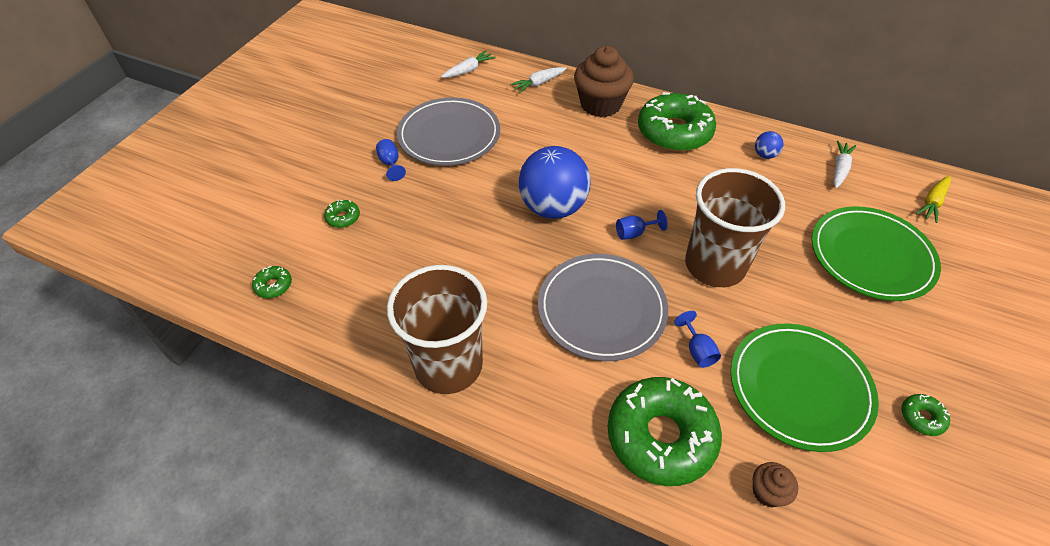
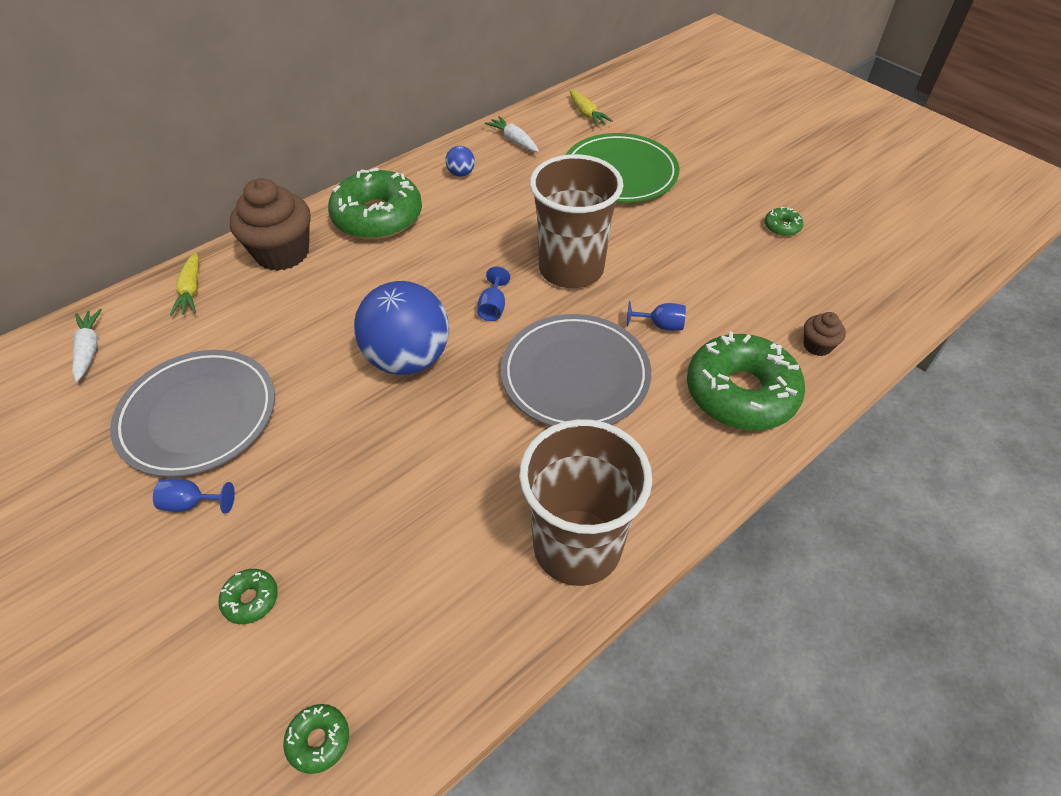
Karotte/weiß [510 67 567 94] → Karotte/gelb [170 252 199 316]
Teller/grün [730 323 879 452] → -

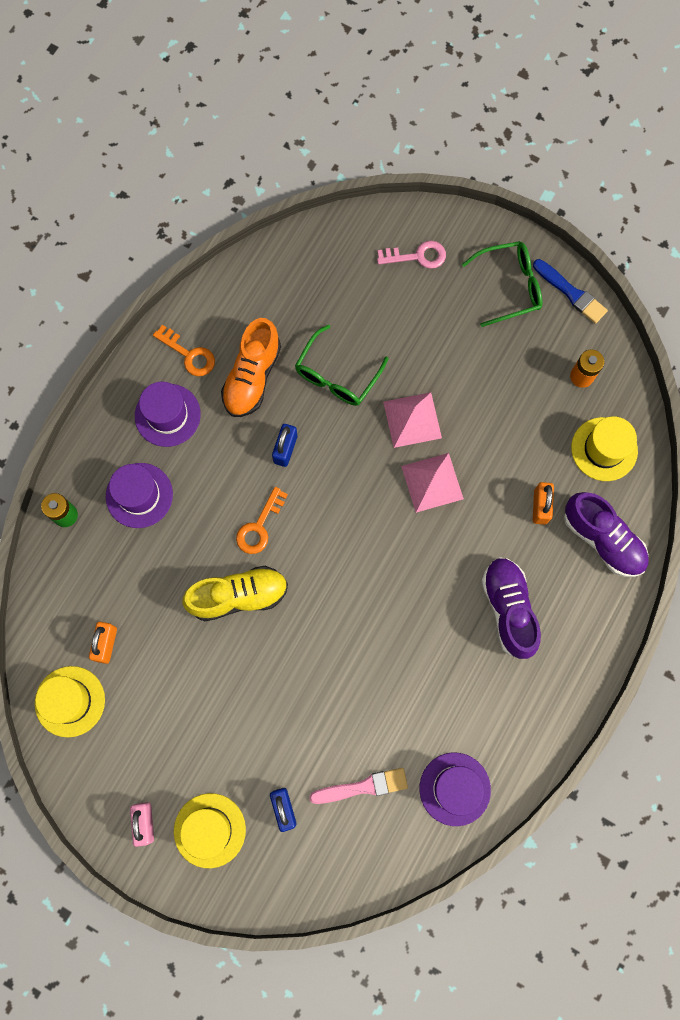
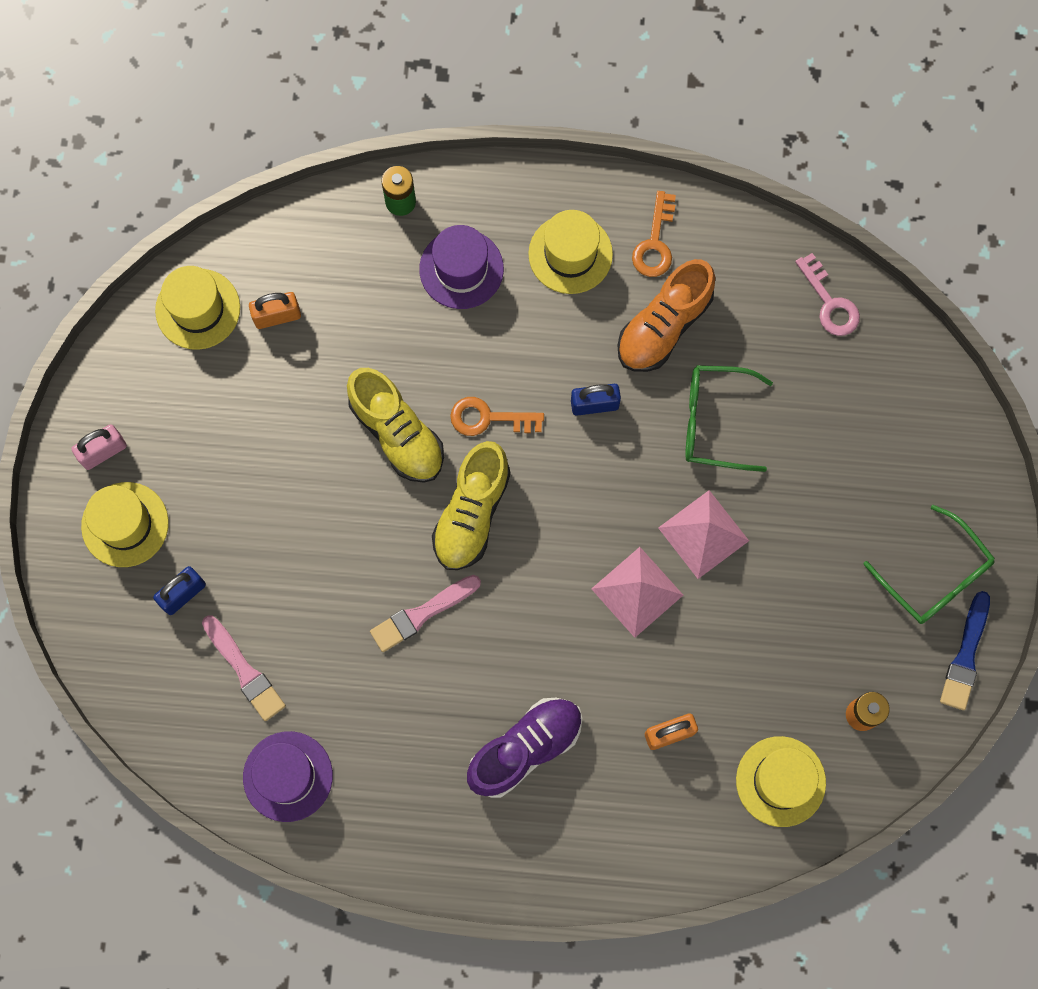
Schlüssel/rosa [377 241 446 269] → Schlüssel/rosa [795 253 860 336], moved
Schuh/orange [221 318 281 417] → Schuh/orange [617 259 715 372], 45 degrees counterclockwise
Hut/lila [135 382 201 447] → Hut/gelb [528 210 613 294]
Schuh/lila [564 492 649 577] → -
- → Schuh/gelb [432 441 511 570]
- → Pinsel/rosa [370 575 481 652]

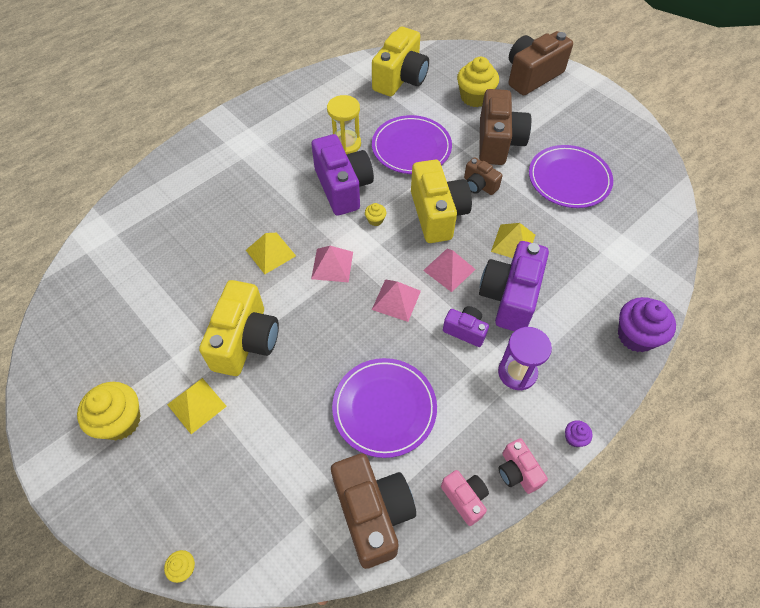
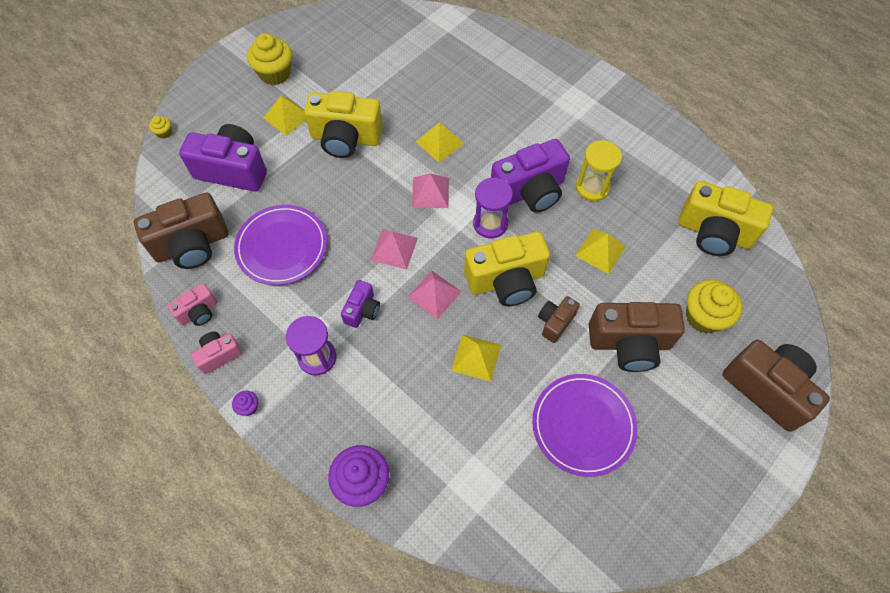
Teller/lila [372 115 452 174] → Pyramide/gelb [575 229 626 274]
Muffin/gelb [365 203 386 226] → Sanduhr/lila [473 177 513 239]
Kamera/lila [479 241 549 331] → Kamera/lila [179 124 267 192], moved

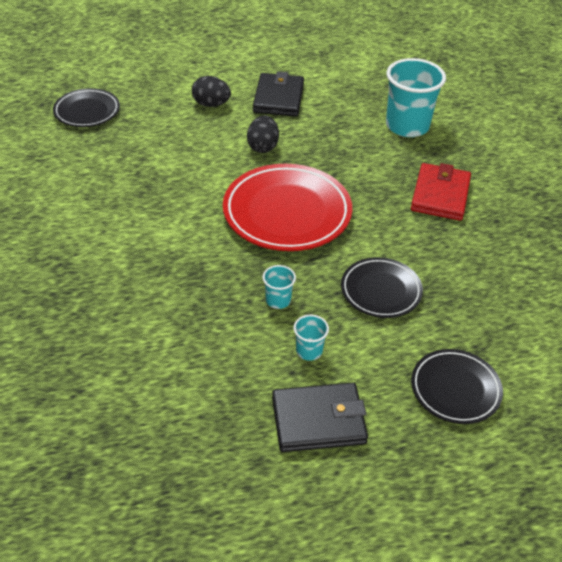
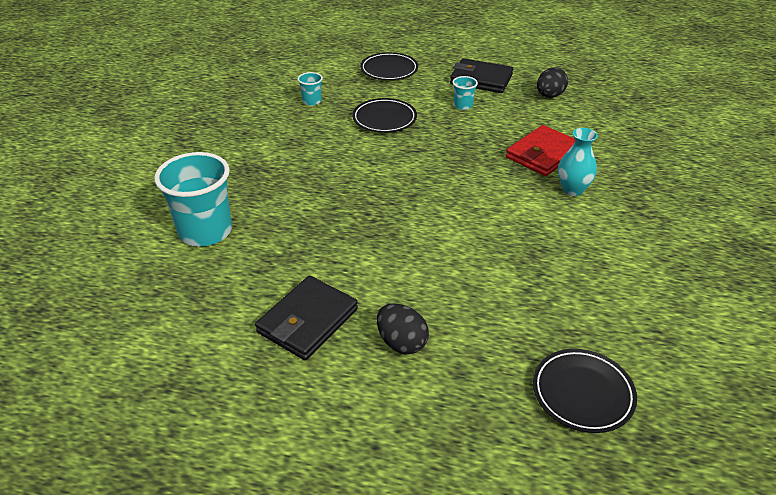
Ei/schwarz [247 115 279 153] → Ei/schwarz [537 67 568 98], moved
Geldbörse/rot [411 163 471 221] → Geldbörse/rot [506 125 575 176], moved
Teller/rot [223 164 352 251] → -
Becher/türkis [262 265 296 309] → Becher/türkis [298 72 323 106], moved
- → Vase/türkis [558 128 598 196]

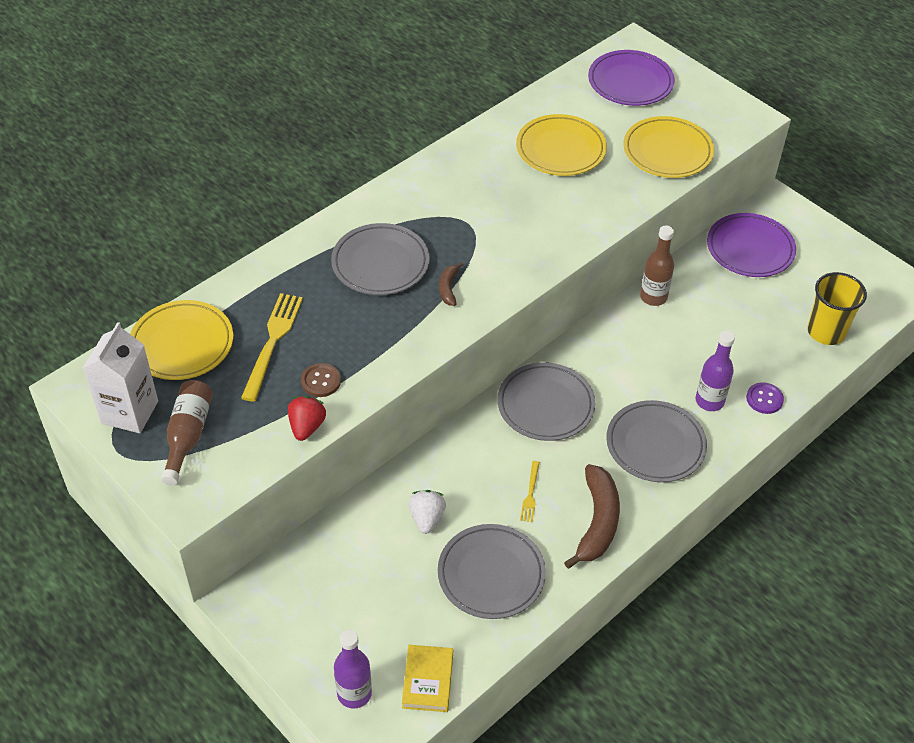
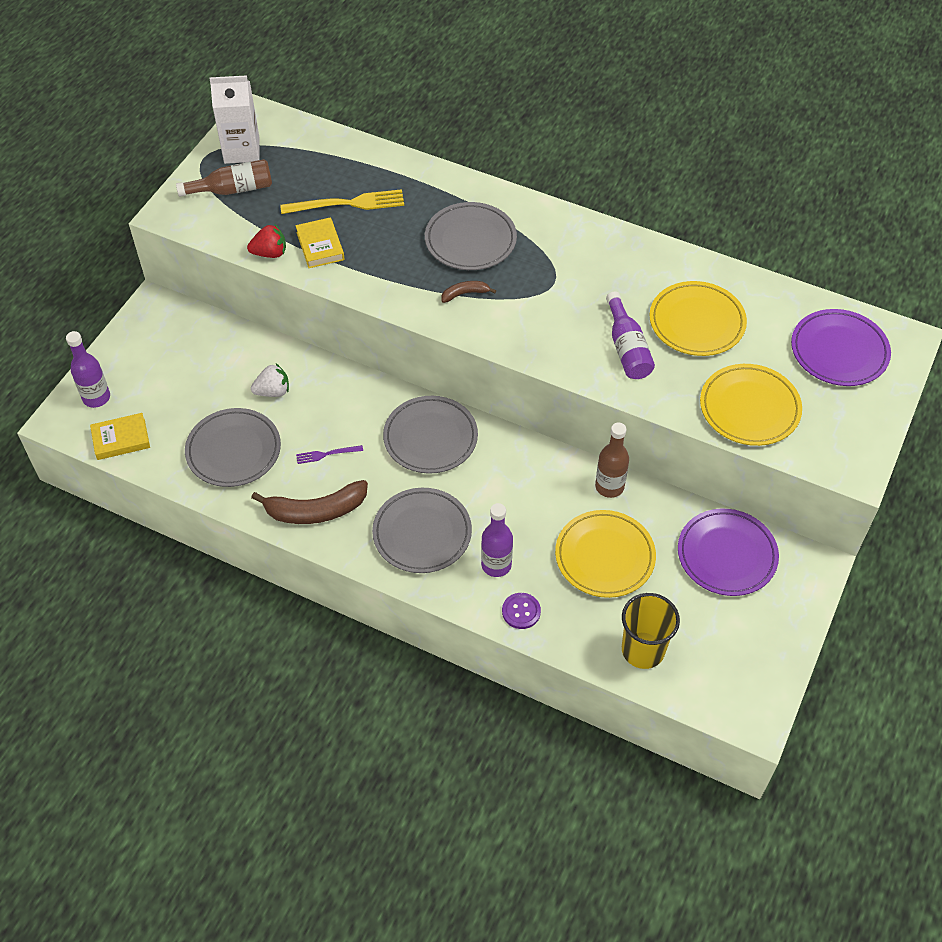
Teller/gelb [130 300 233 380] → Teller/gelb [555 510 656 598], moved
Knopf/braun [301 363 341 397] → Buch/gelb [295 217 344 268]
Gabel/gelb [520 461 540 522] → Gabel/lila [296 445 363 464]
- → Flasche/lila [606 292 655 379]

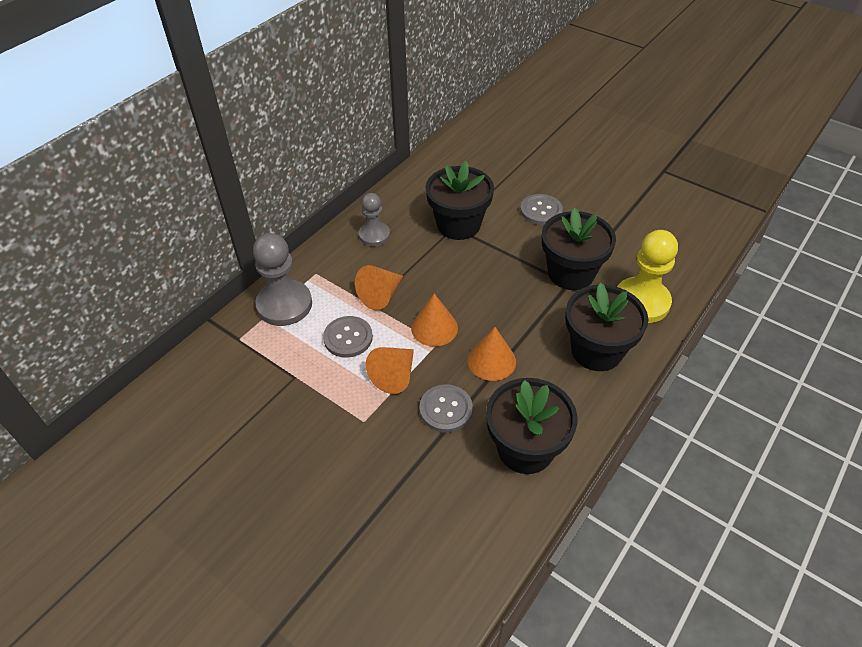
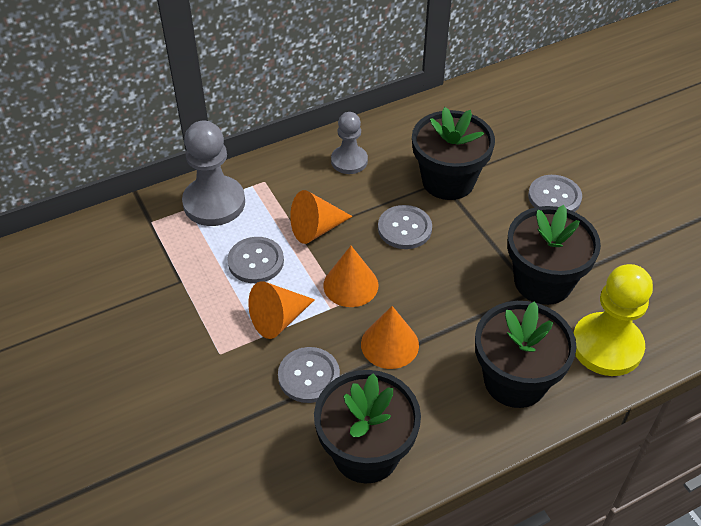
- → Knopf/grau [378 205 432 249]

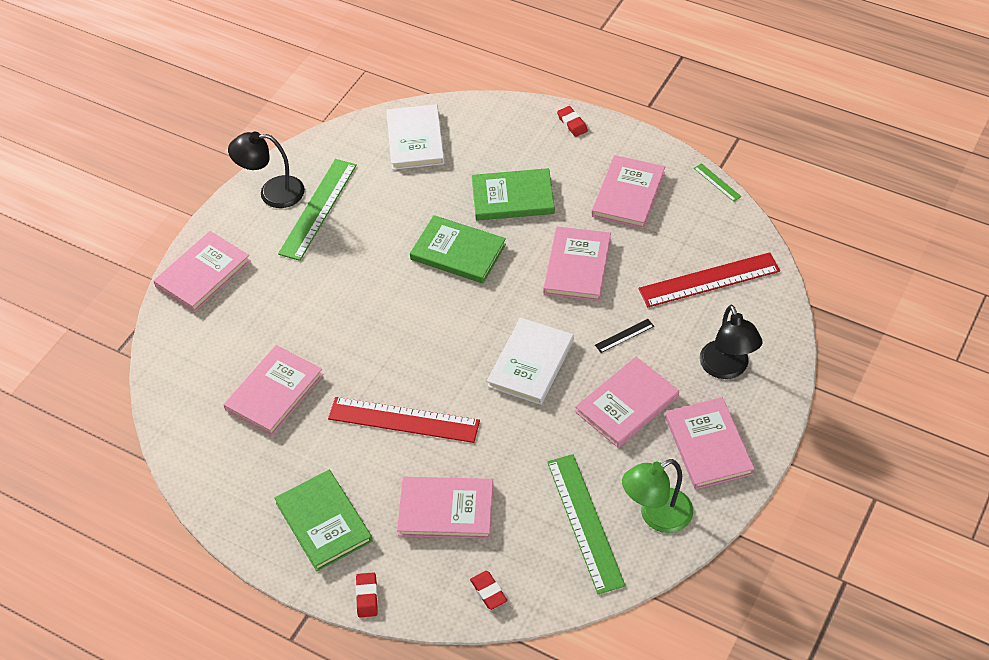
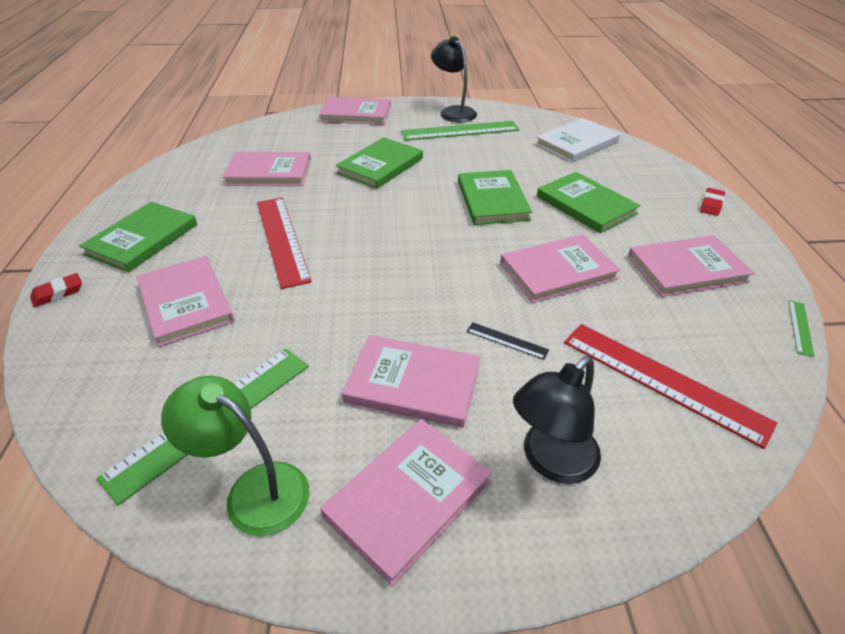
Buch/weiß [487 317 574 405] → -
Radiergummi/rot [470 571 507 610] → -
- → Buch/grün [336 137 423 189]

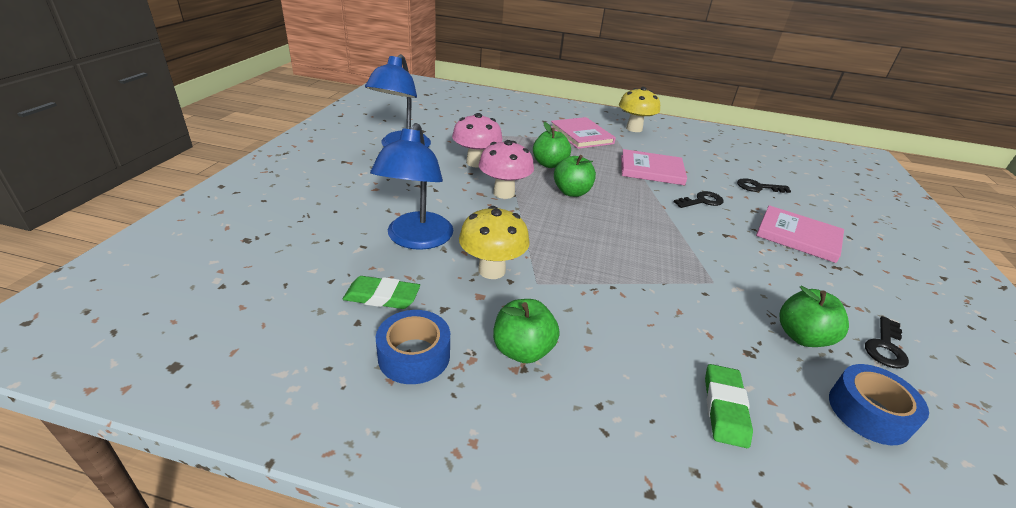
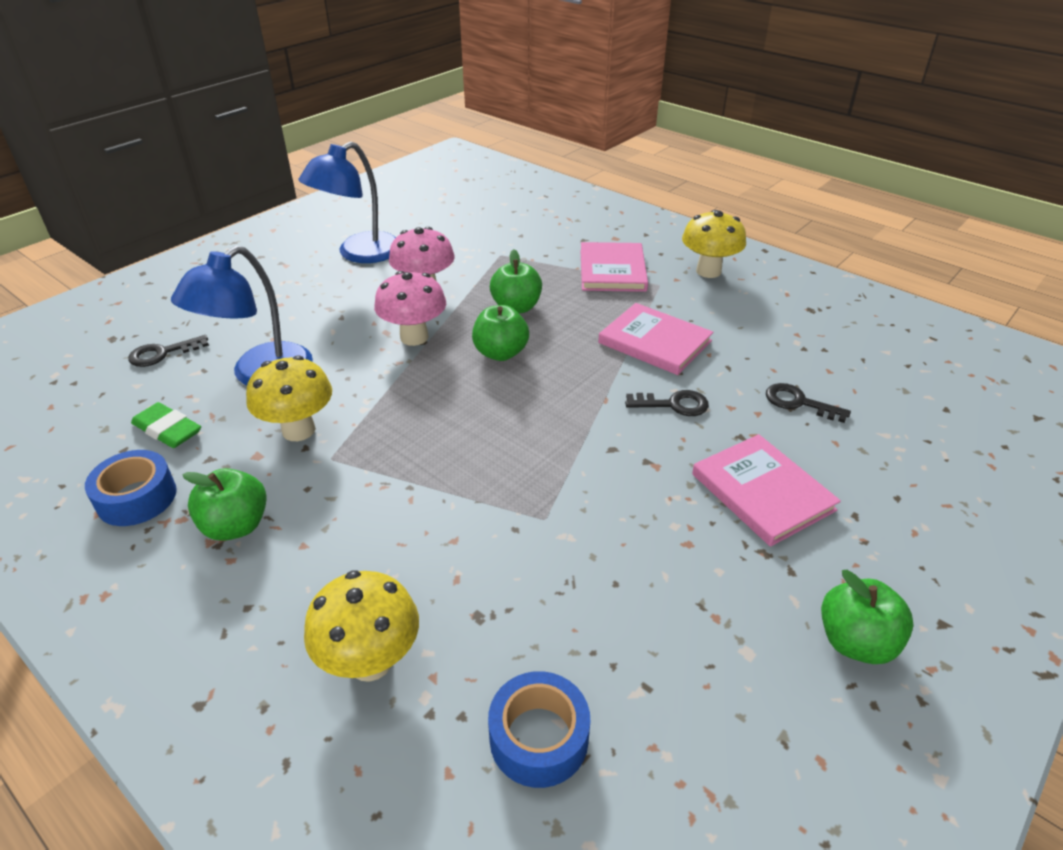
Apfel/grün [780 286 849 347] → Apfel/grün [821 570 914 664], moved
Schlüssel/schwarz [865 316 909 369] → Schlüssel/schwarz [128 335 209 367], moved
Radiergummi/grün [705 364 753 448] → Pilz/gelb [304 570 419 682]

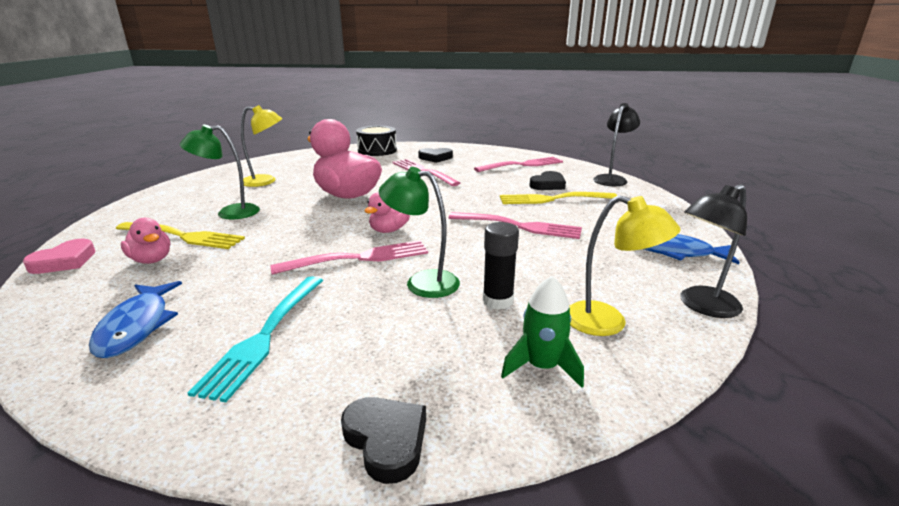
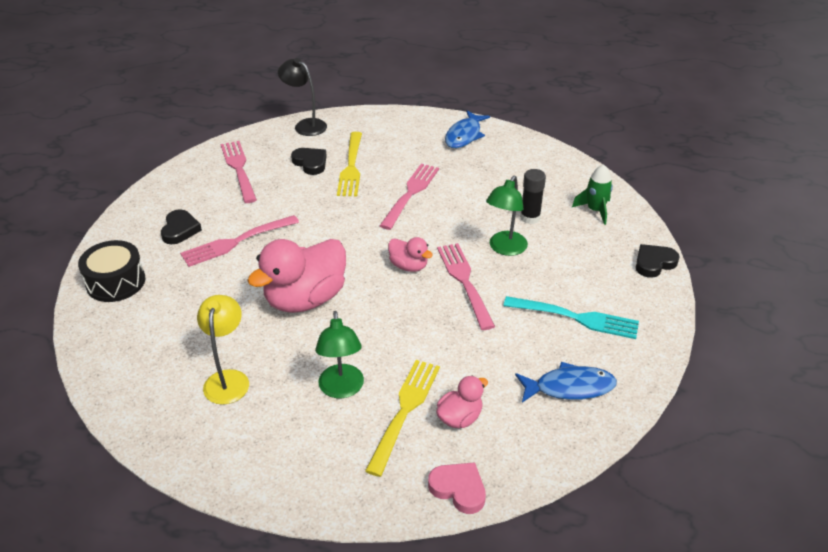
Lampe/schwarz [681 184 747 318] → -
Lampe/gelb [570 195 680 336] → -

